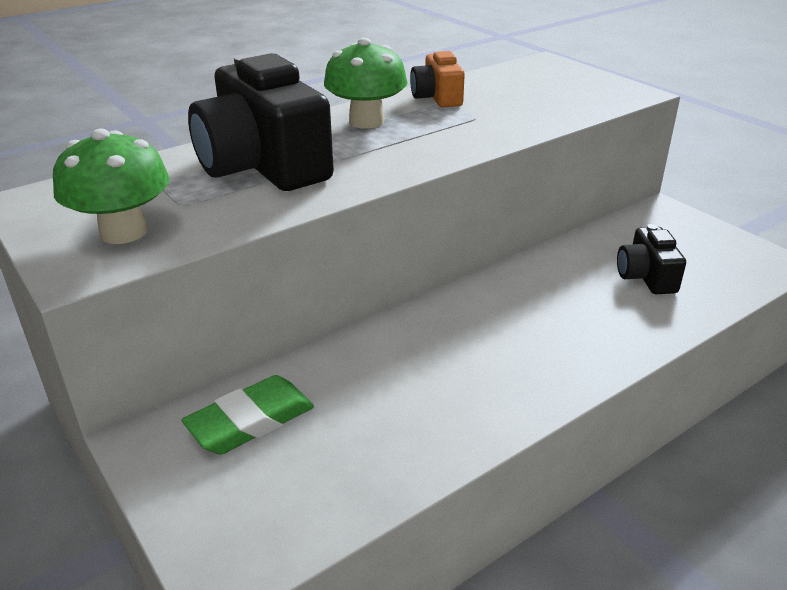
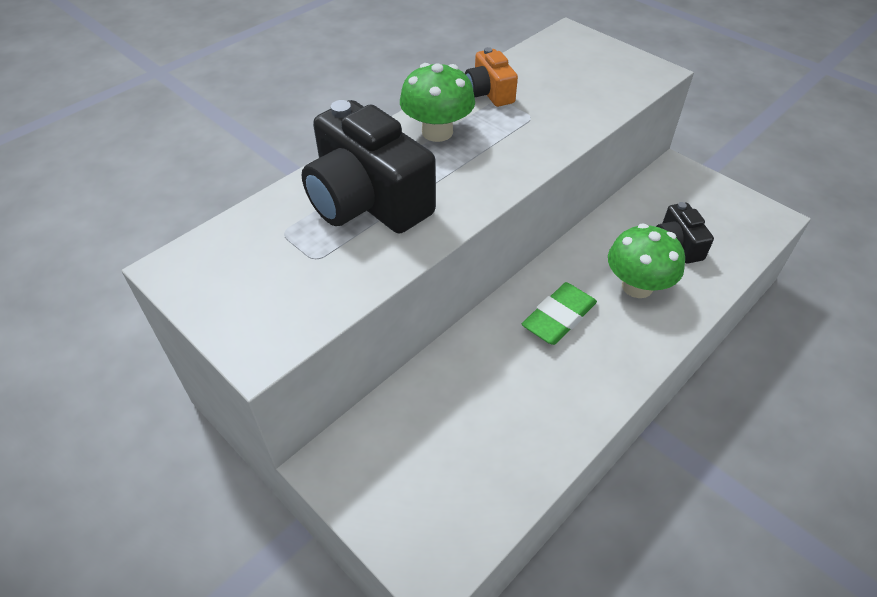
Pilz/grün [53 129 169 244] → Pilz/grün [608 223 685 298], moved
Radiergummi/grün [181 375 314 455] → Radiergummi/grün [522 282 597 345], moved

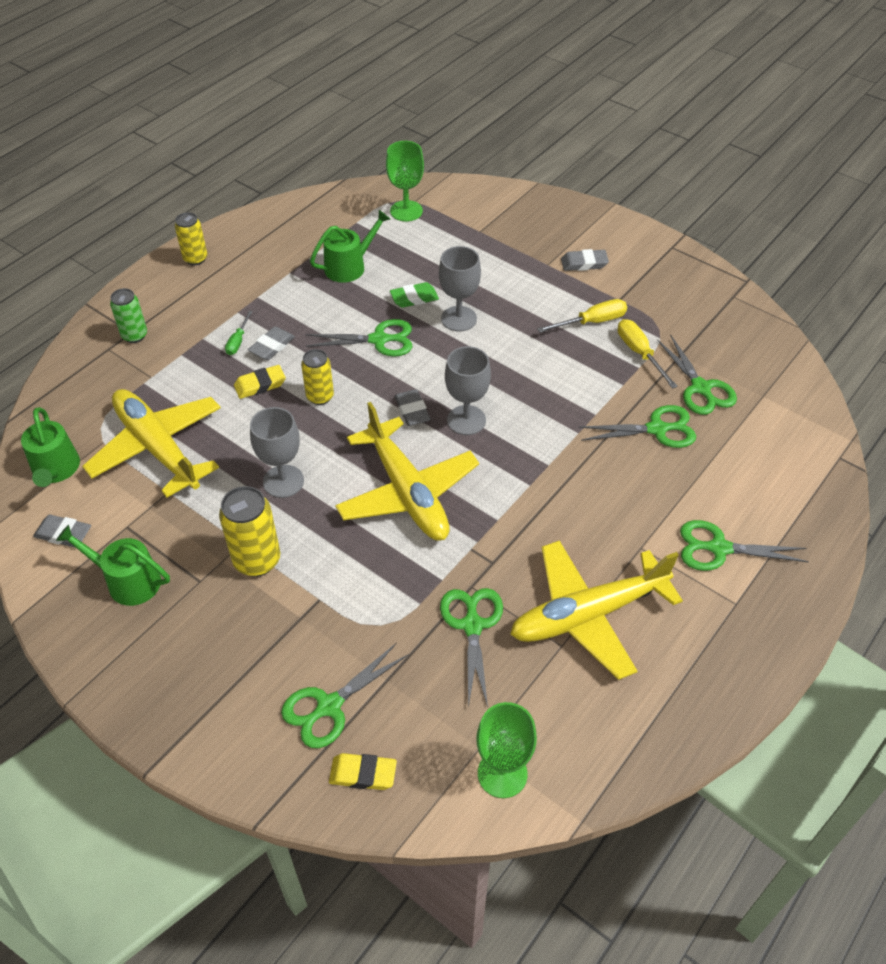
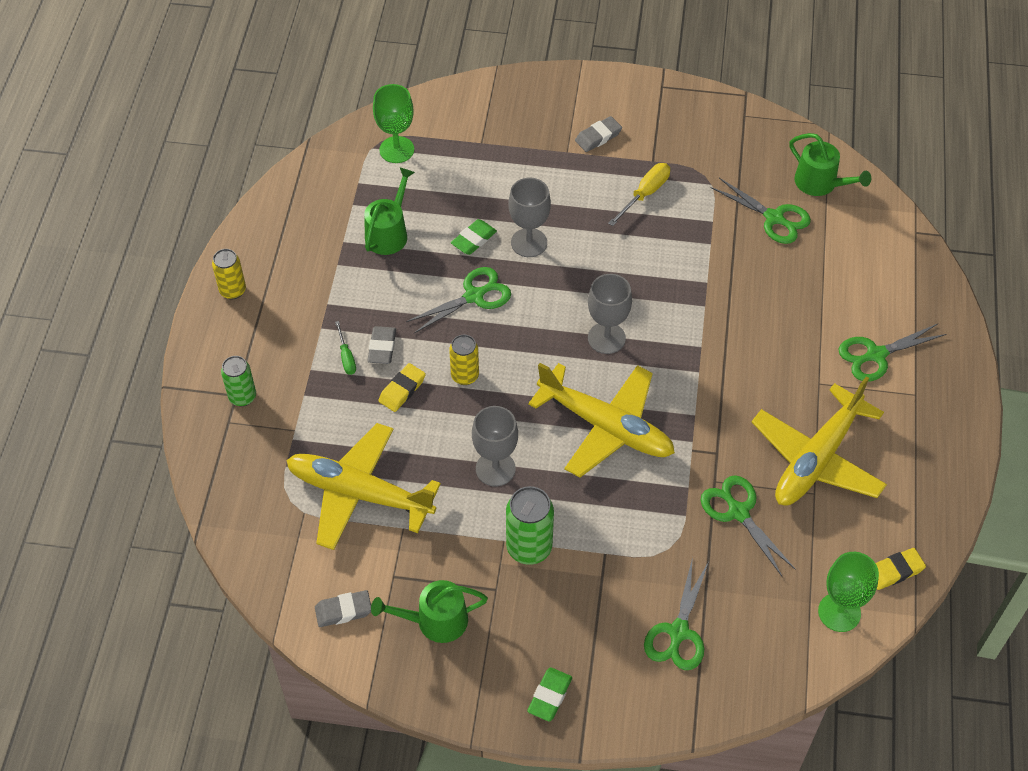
Schraubenzieher/gelb [618 319 678 389] → -
Radiergummi/grau [395 389 431 426] → -
Schere/grün [579 405 696 448] → -
Gießkanne/grün [21 407 80 487] → Gießkanne/grün [789 133 871 196], moved
Dose/gelb [219 486 280 577] → Dose/grün [506 486 554 565]
Radiergummi/gelb [329 753 397 790] → Radiergummi/gelb [876 548 926 590], moved
- → Radiergummi/grün [527 667 572 722]

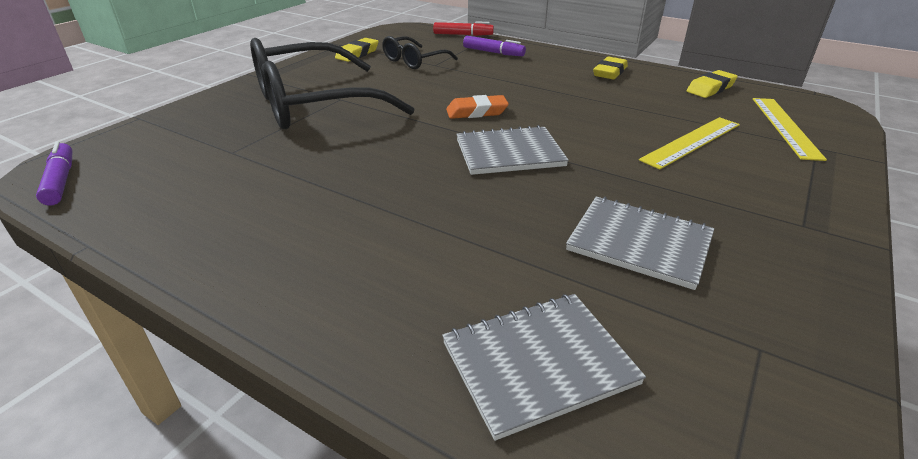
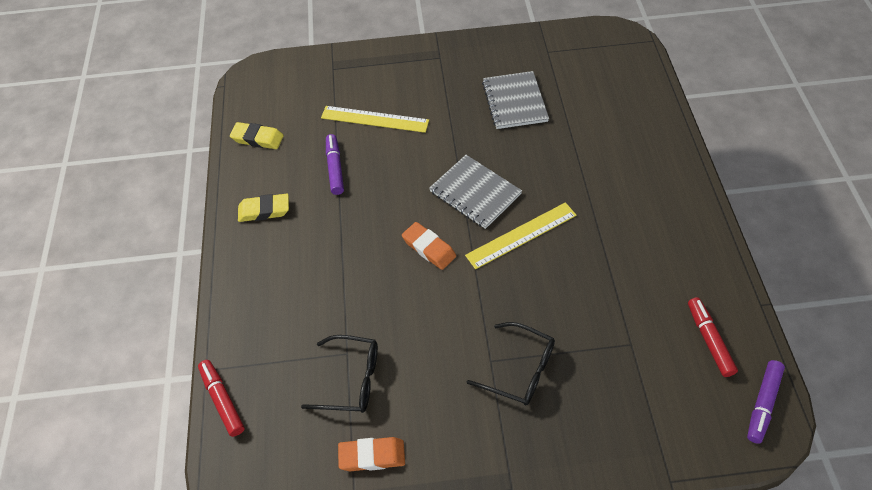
Filzstift/lila [463 36 526 56] → Filzstift/lila [326 134 344 195], moved
Brille/schwarz [250 38 415 129] → Brille/schwarz [467 322 555 406], x0.49
Radiergummi/gelb [335 38 379 62] → Radiergummi/orange [338 437 405 471]
Lineal/gelb [753 98 827 161] → Lineal/gelb [465 202 577 269], moved
Notizbuch/grau [442 294 646 441] → -
- → Filzstift/rot [688 297 738 377]

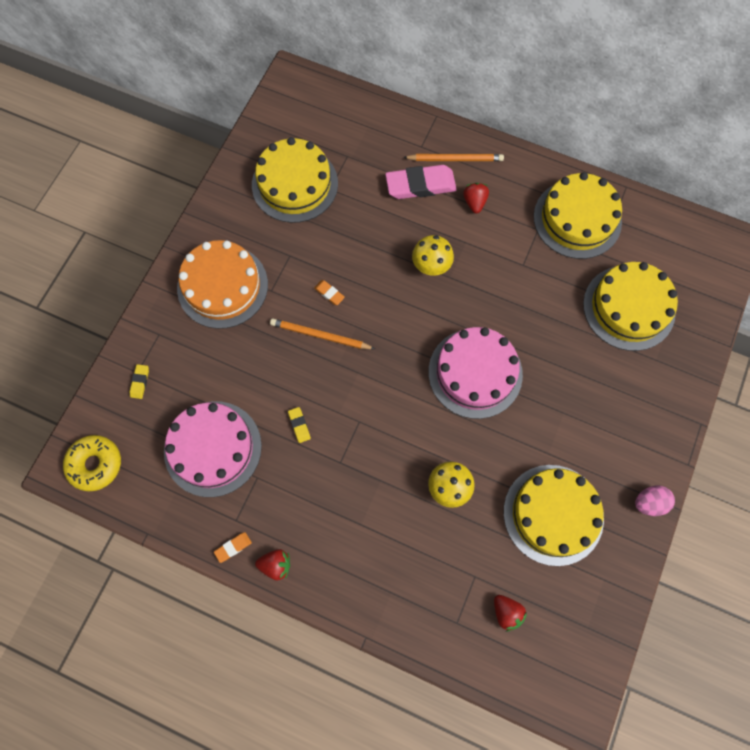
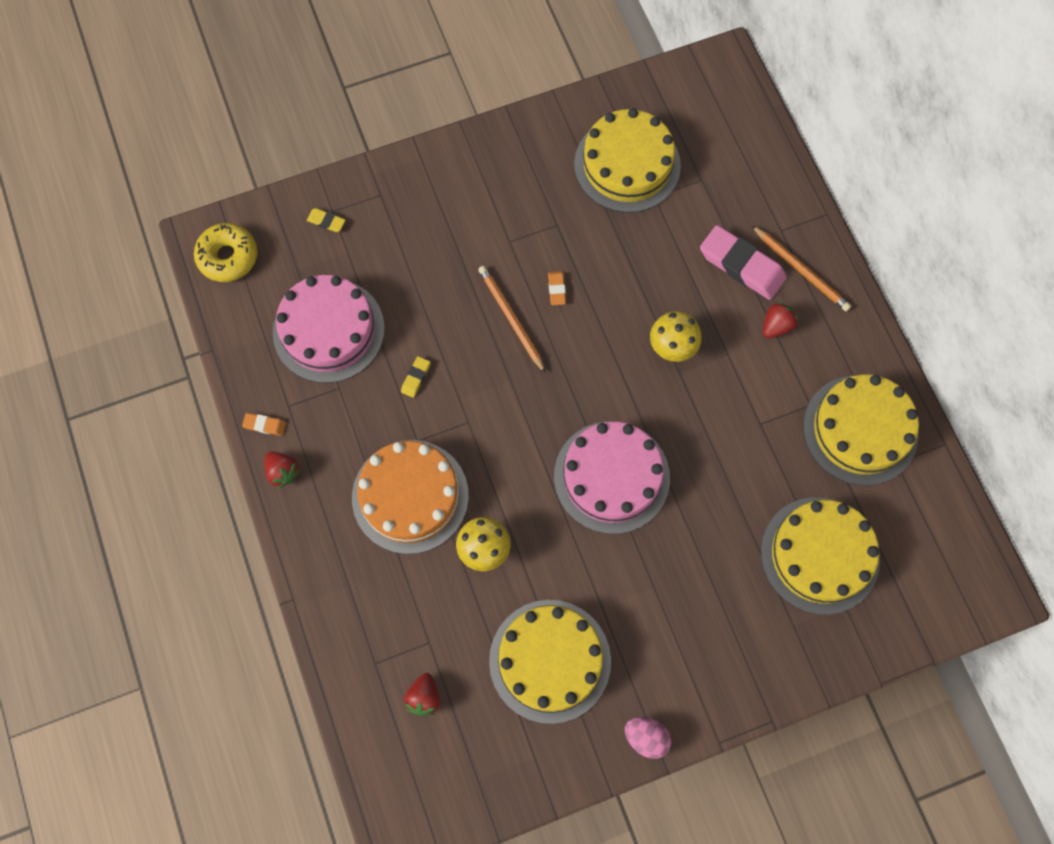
Kuchen/orange [177 240 268 329] → Kuchen/orange [352 440 469 554], moved
Radiergummi/gelb [129 364 149 399] → Radiergummi/gelb [307 208 345 232], 60 degrees clockwise

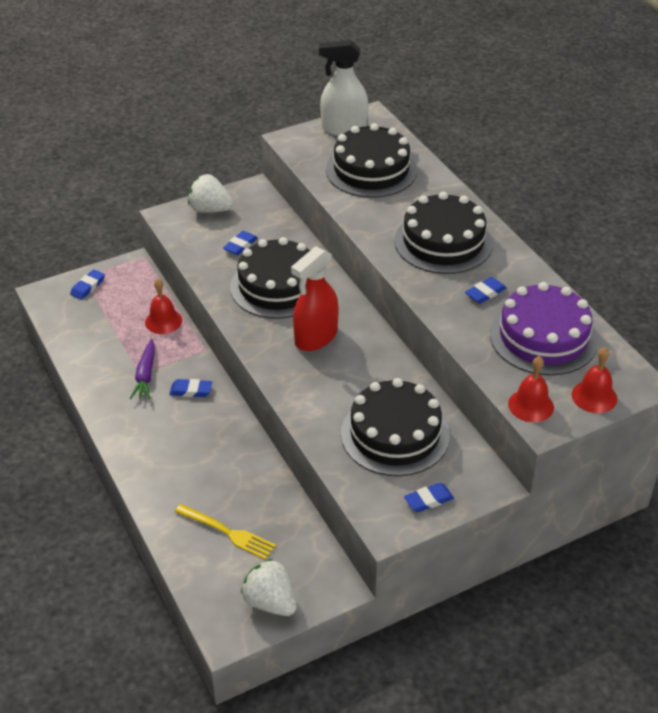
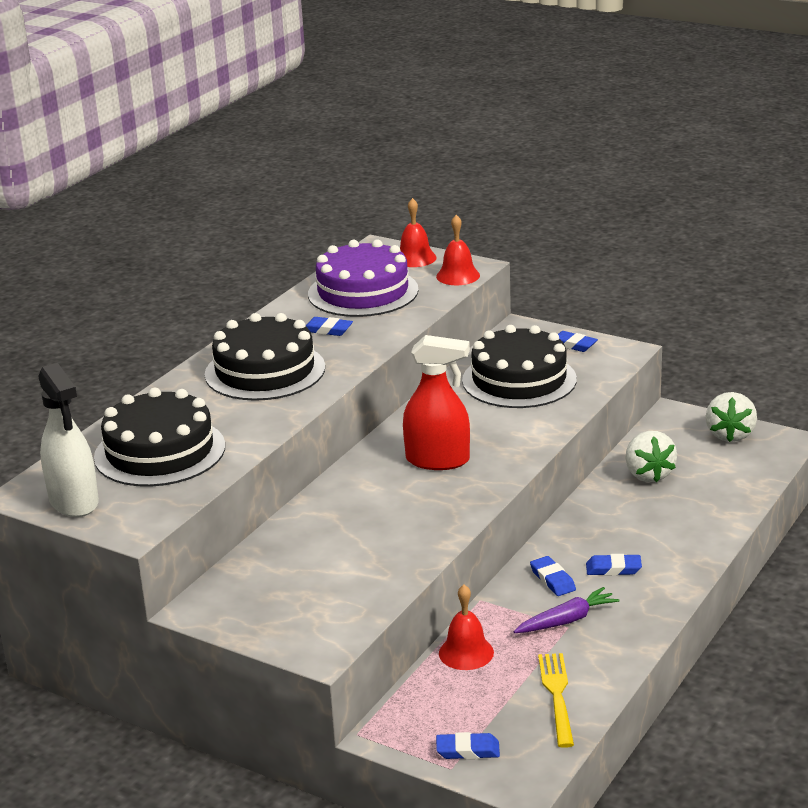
Erdbeere/weiß [188 174 234 213] → Erdbeere/weiß [625 431 677 482], moved
Radiergummi/blau [223 231 258 255] → Radiergummi/blau [586 554 642 576], moved
Kuchen/schwarz [230 237 310 319] → -
Gabel/gelb [175 504 276 560] → Gabel/gelb [538 653 574 748], moved

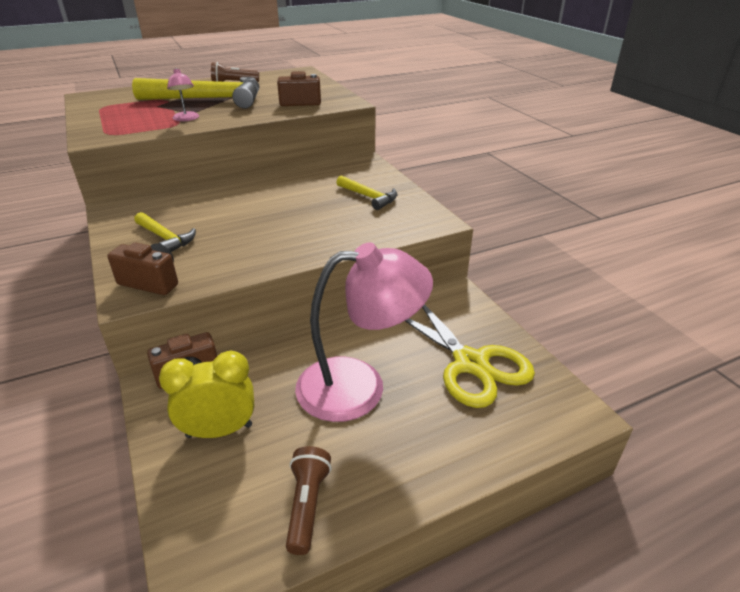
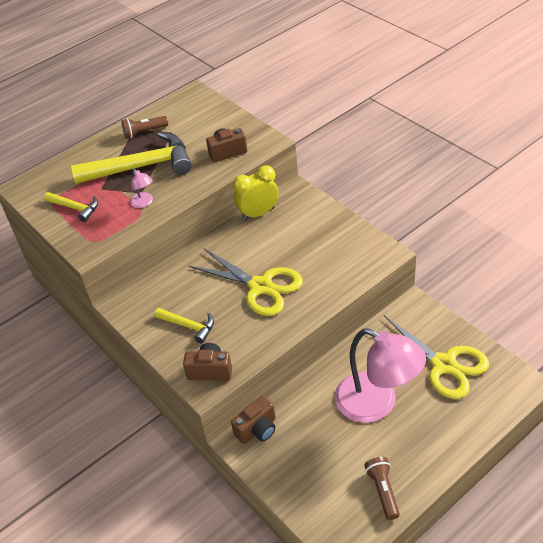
Hammer/gelb [336 175 397 210] → Hammer/gelb [44 192 98 222], moved
Lampe/rosa [295 242 433 422] → Lampe/rosa [334 328 426 423], 60 degrees clockwise
Wecker/gelb [159 351 254 438] → Wecker/gelb [233 165 279 220], moved
- → Schere/gelb [189 249 303 316]

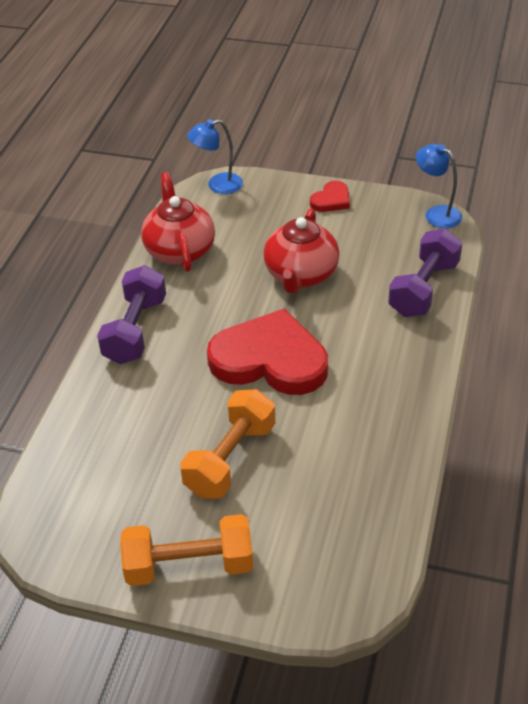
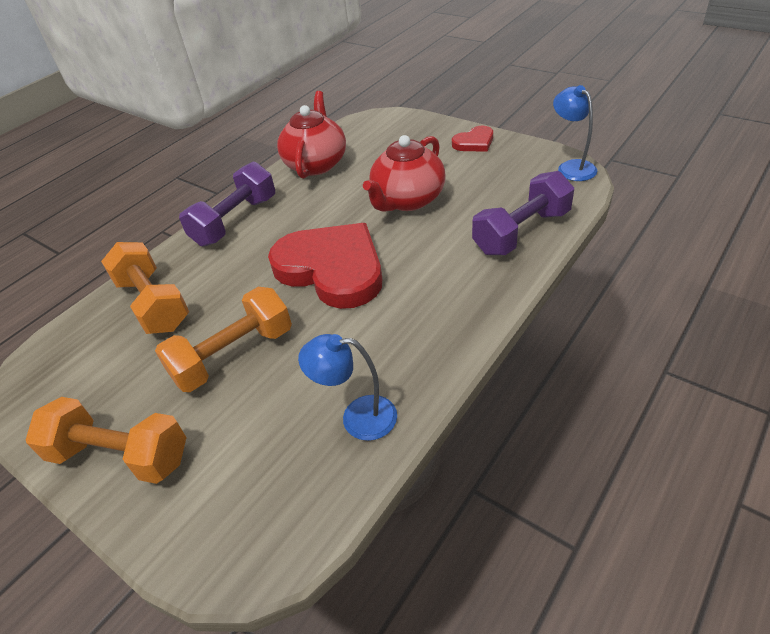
Lampe/blau [187 120 243 194] → Lampe/blau [298 334 397 441], moved
- → Hantel/orange [101 242 189 334]

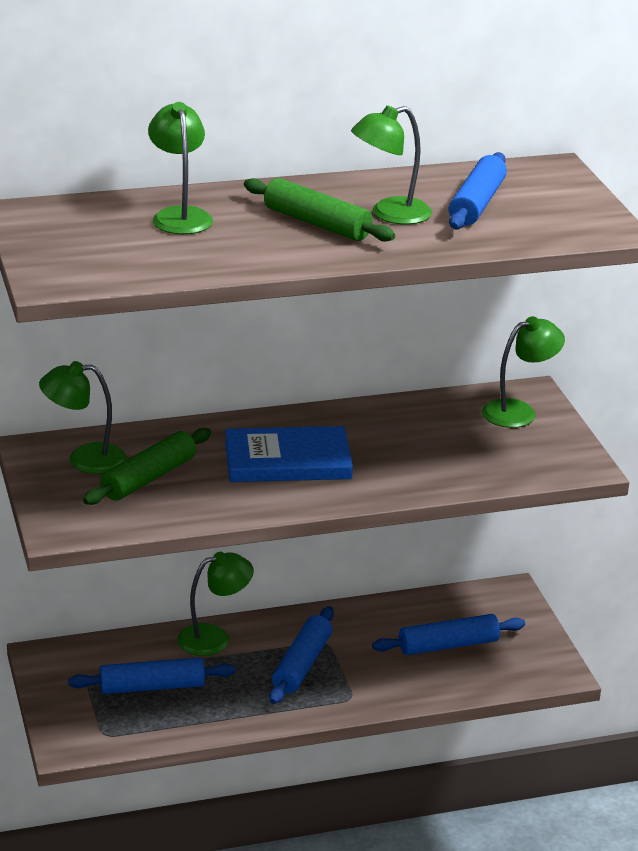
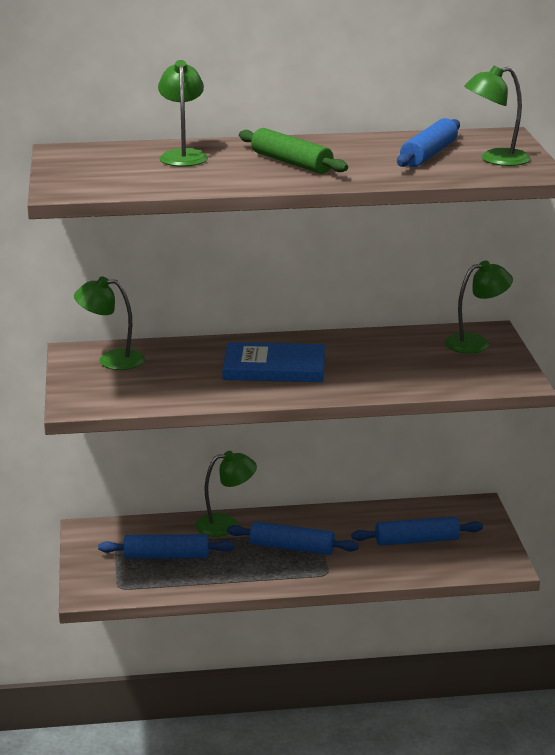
Lampe/grün [351 105 432 225] → Lampe/grün [464 66 531 166], moved
Nudelholz/grün [83 428 211 505] → -
Nudelholz/blau [269 606 334 704] → Nudelholz/blau [227 521 359 555], 75 degrees clockwise

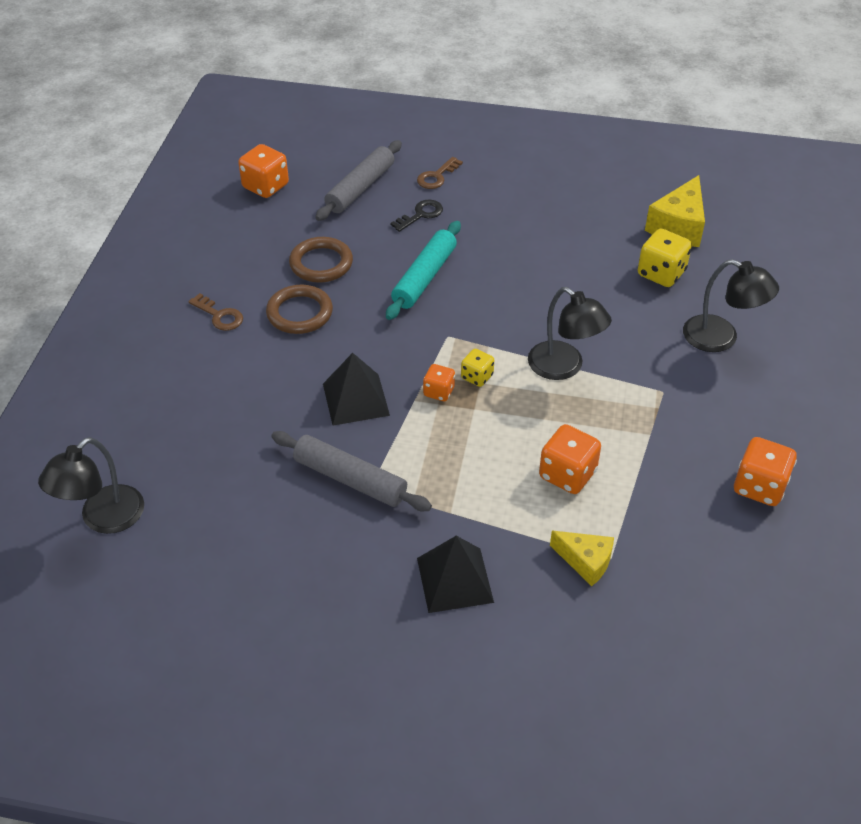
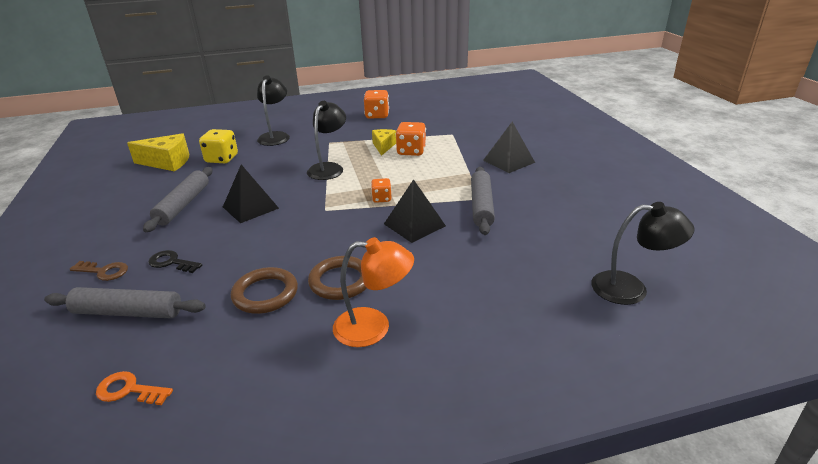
Spielwürfel/orange [238 144 289 198] → Schlüssel/orange [96 371 173 405]
Nudelholz/türkis [386 221 461 320] → -
Schlüssel/braun [188 293 243 331] → Lampe/orange [333 237 414 347]
Spielwürfel/gelb [461 349 494 387] → -
Käse/gelb [550 531 614 586] → Käse/gelb [372 129 396 156], moved
- → Pyramide/schwarz [223 165 279 223]
- → Nudelholz/grau [143 167 212 232]

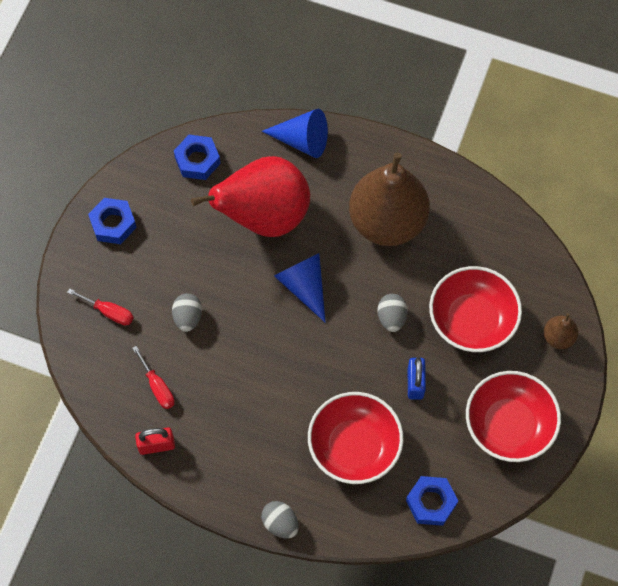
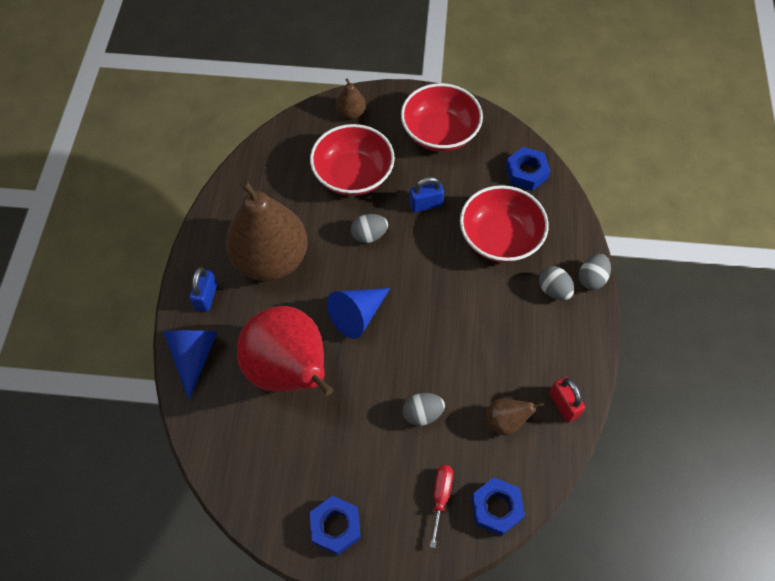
Sechskantmutter/blau [174 135 221 180] → Sechskantmutter/blau [471 477 525 536], moved
Schraubenzieher/rot [132 346 174 409] → Birne/braun [485 399 544 435]
- → Ei/grau [539 266 574 300]
- → Vorhängeschloss/blau [189 267 217 312]

